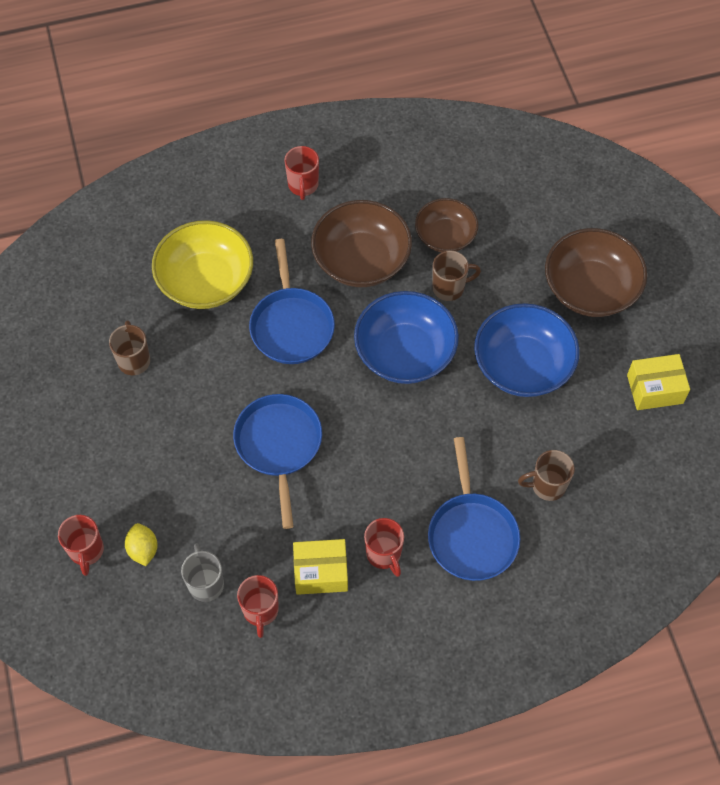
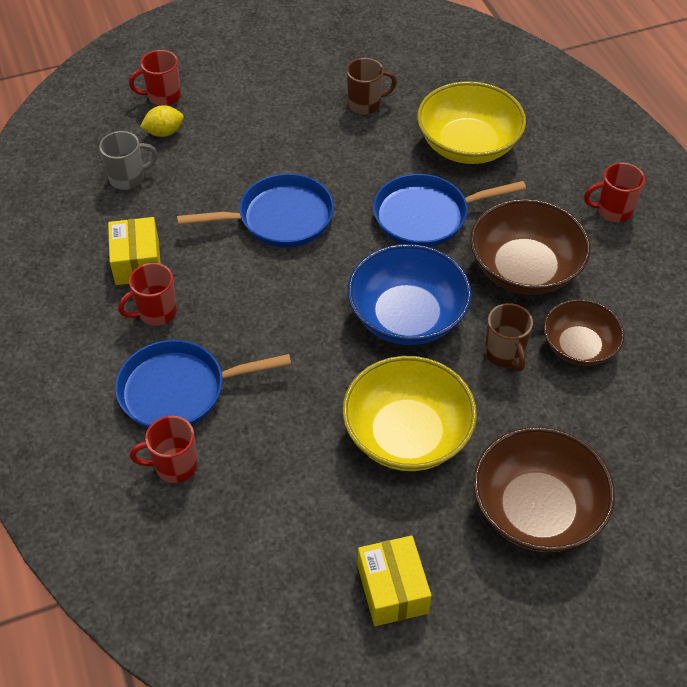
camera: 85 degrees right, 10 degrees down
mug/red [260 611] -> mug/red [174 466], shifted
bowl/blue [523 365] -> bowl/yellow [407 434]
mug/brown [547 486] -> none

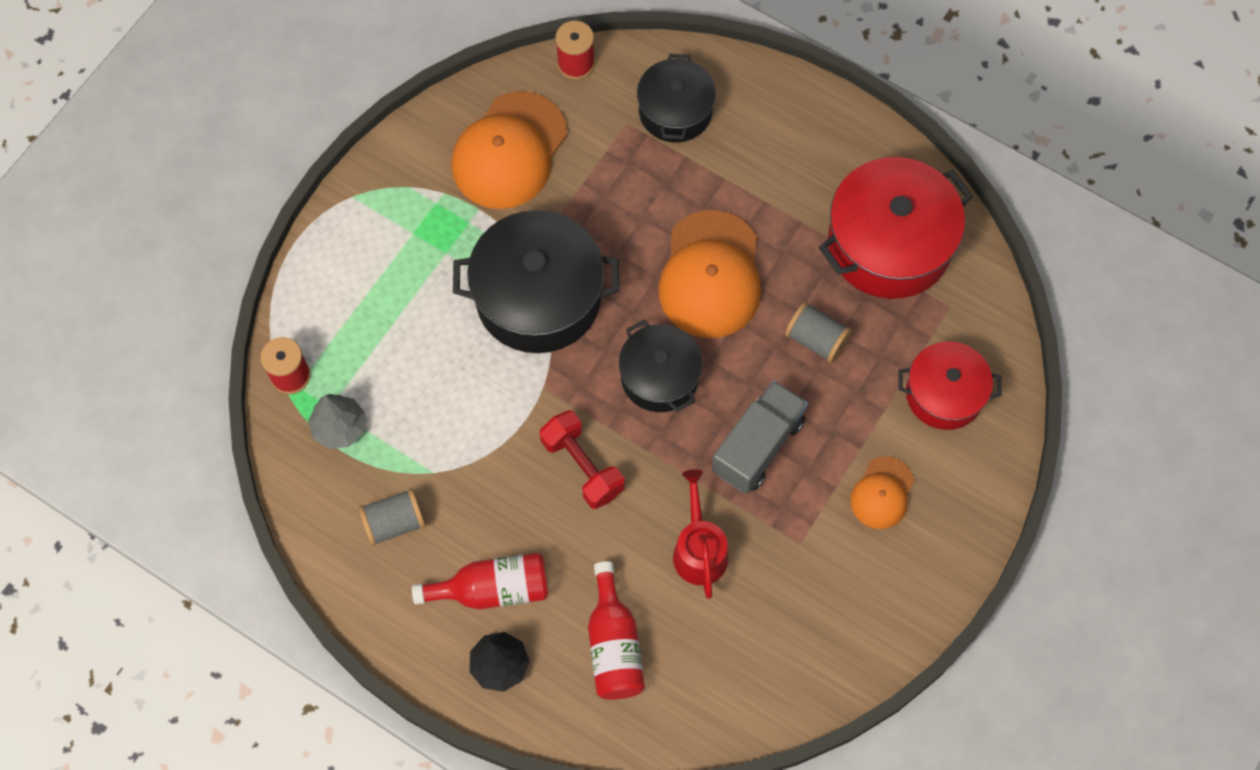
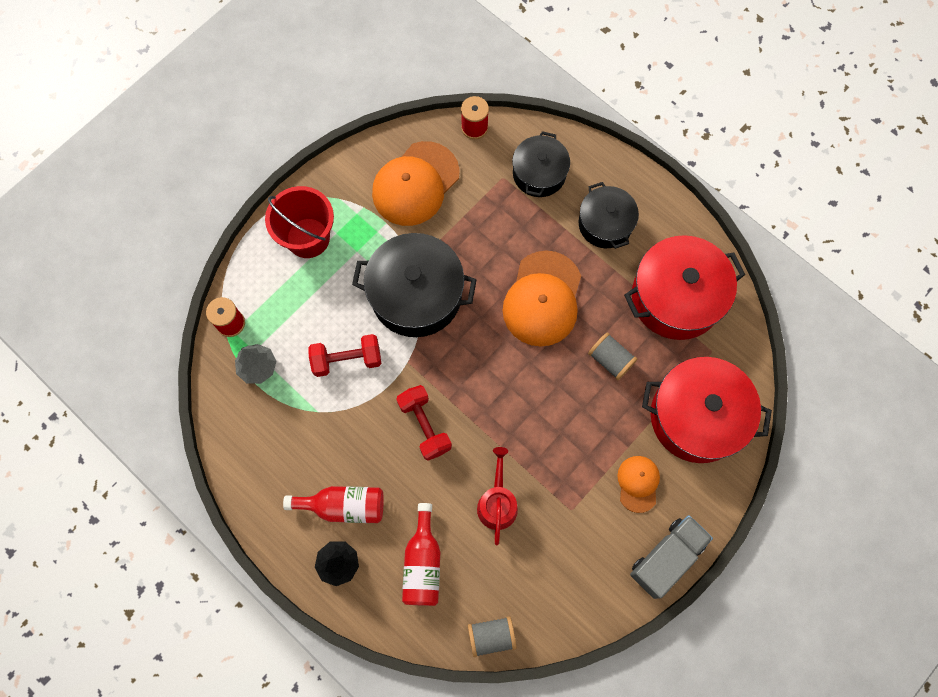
camera: 10 degrees right, 5 degrees up
spool/grey [394 522] -> spool/grey [491 636], shifted
pot/black [660 377] -> pot/black [605 224], shifted
truck/grey [757 446] -> truck/grey [666 558], shifted
cap/orange [882 493] -> cap/orange [638 483], 150 degrees clockwise
pot/red [944 394] -> pot/red [697 417], x1.64
none -> bucket/red [308 238]
none -> dumbbell/red [347 360]

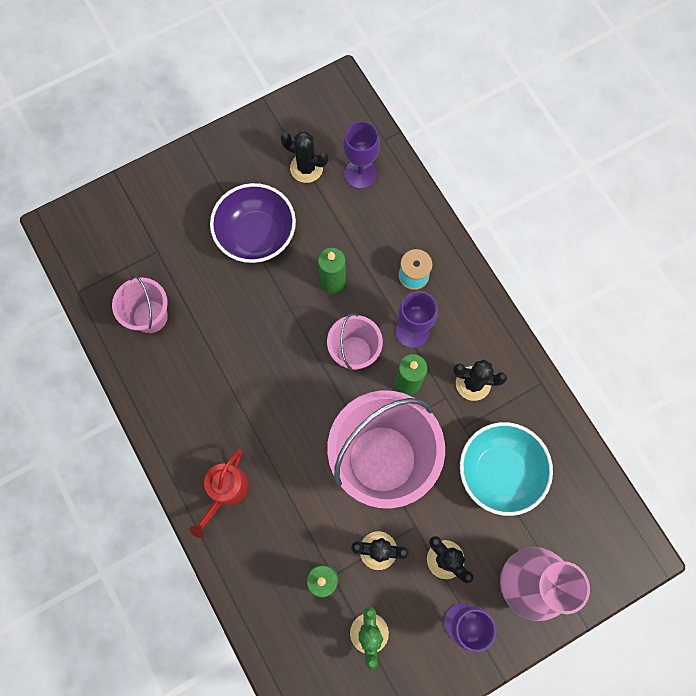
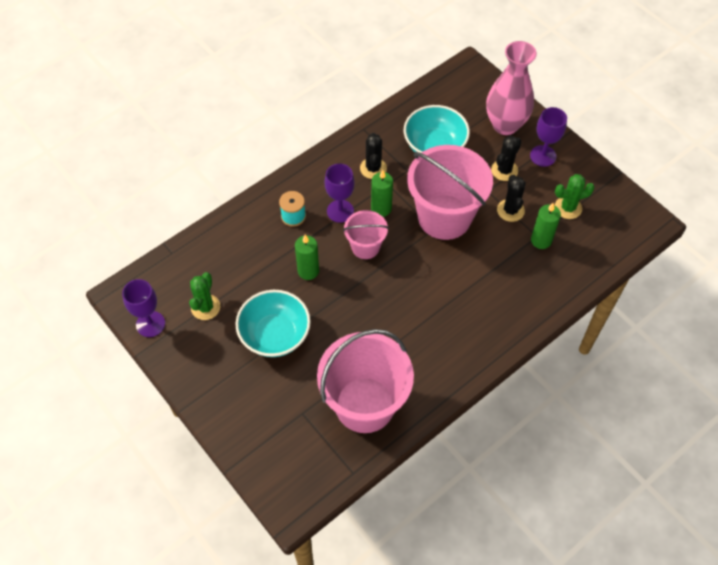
camera: 100 degrees left, 15 degrees down
bucket/pink [150 316] -> bucket/pink [364 404], x1.93
watering can/red [225 491] -> none
bowl/purple [256 235] -> bowl/turquoise [275 335]
cactus/black [306 168] -> cactus/green [205 307]
goblet/purple [360 174] -> goblet/purple [150 324], shifted

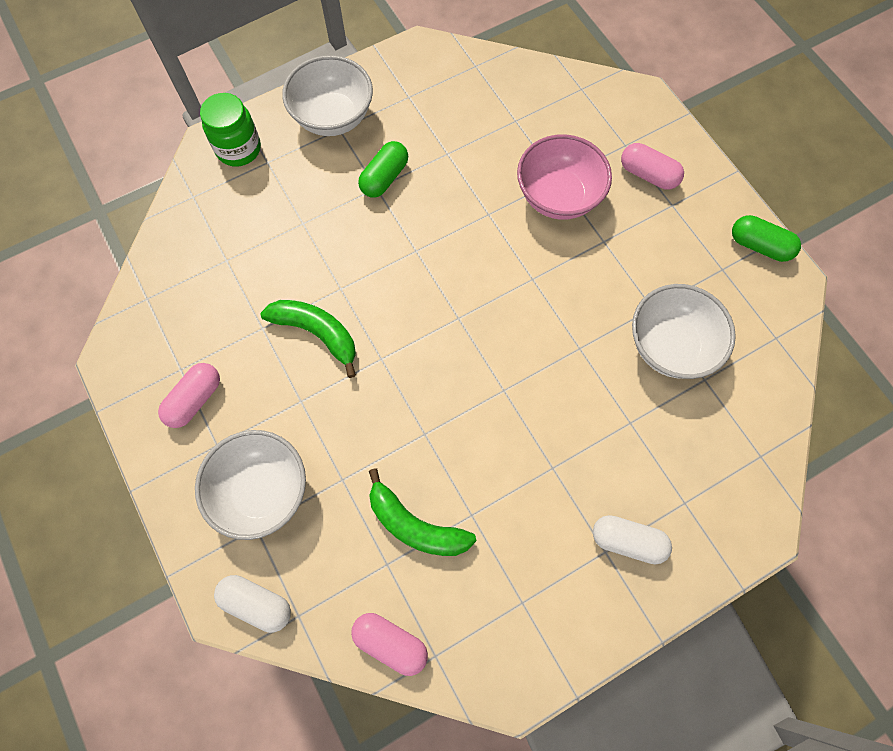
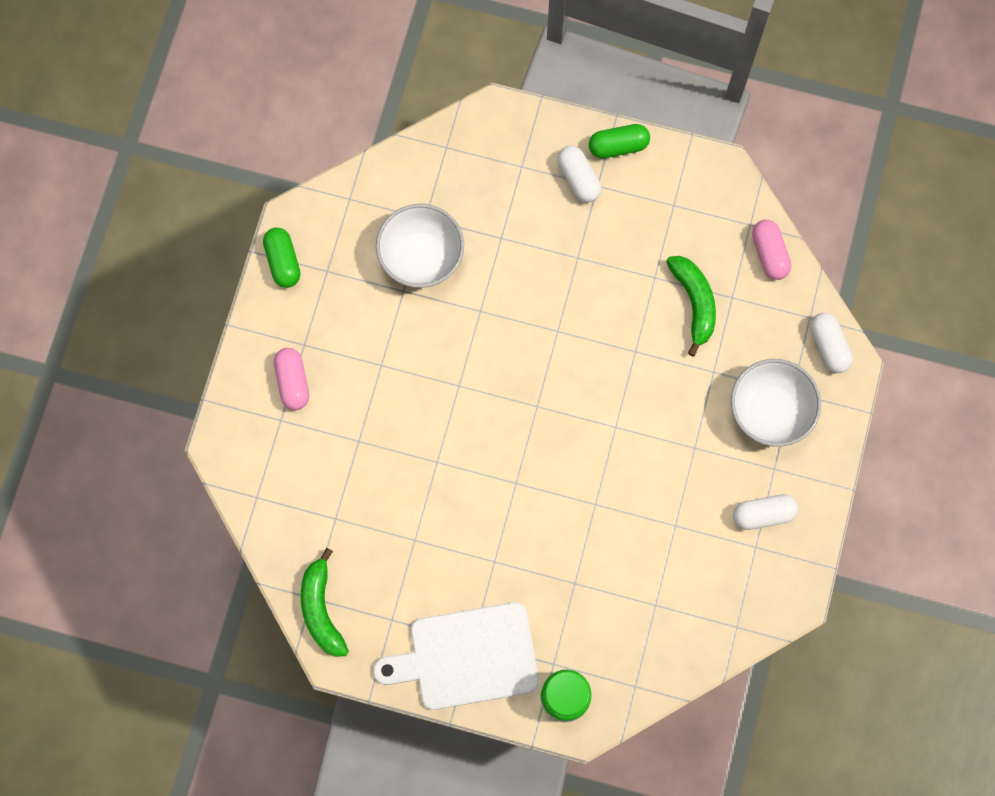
camera: 135 degrees left, 5 degrees up
capsule/pink [194 400] -> capsule/white [763 514]
banana/green [317 333] -> banana/green [321 609], shifted
bowl/white [333 117] -> cutting board/white [467 657]
capsule/green [384 178] -> capsule/green [618 146], shifted
bowl/pink [558 196] -> none

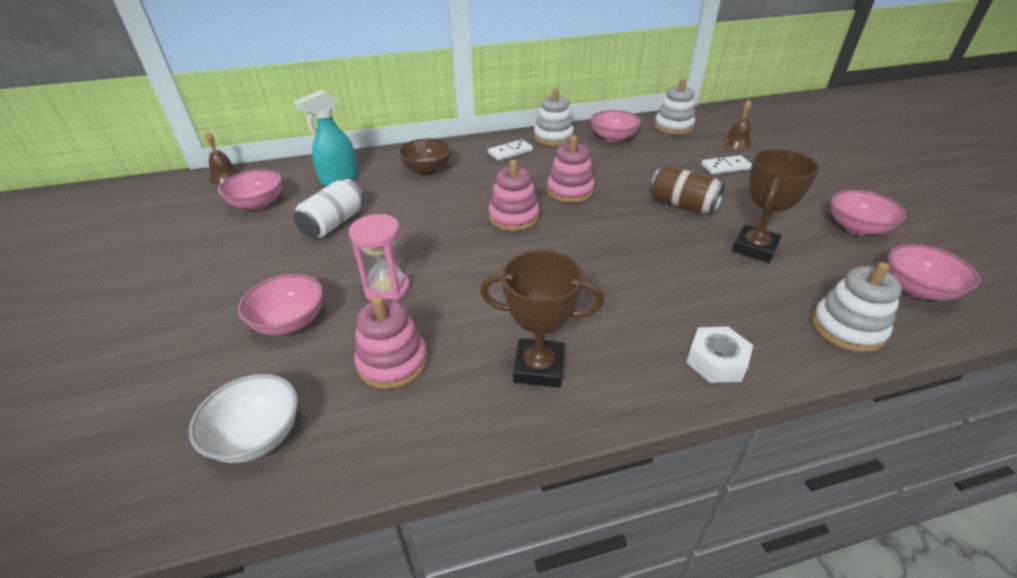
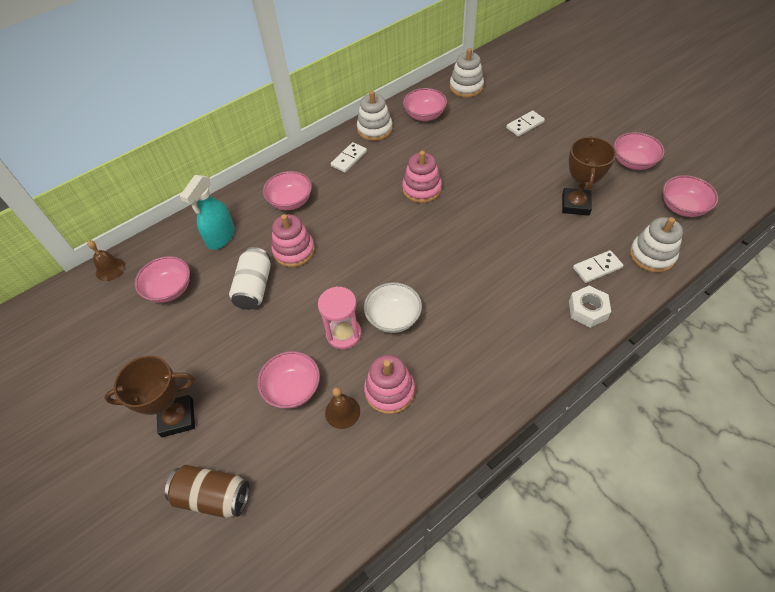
camera: 20 degrees left, 15 degrees up
bowl/white [257 436] -> bowl/white [393 318], shifted
bowl/brown [427 169] -> bowl/pink [290 201]
trophy/brown [538 367] -> trophy/brown [177 418], shifted
stacking toy/pink [514 217] -> stacking toy/pink [294 251], shifted
can/brown [682 205] -> can/brown [213 496], shifted
bell/brown [736 142] -> bell/brown [342 412], shifted
none -> domino/white [597 268]

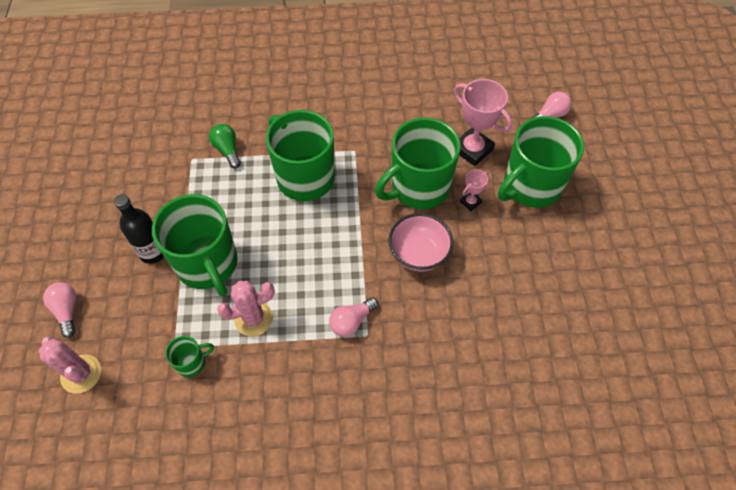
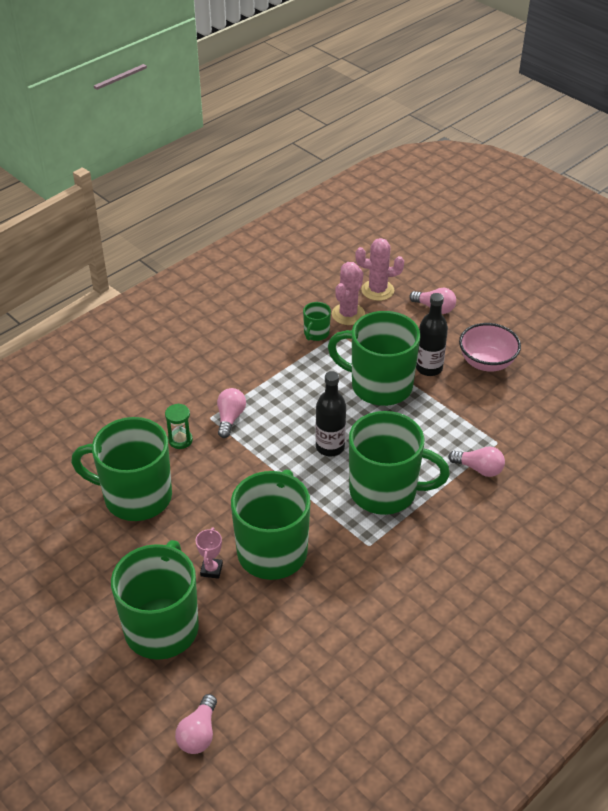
camera: 140 degrees right, 15 degrees down
light bulb/green [227 150] -> light bulb/pink [479 469]
cactus/pink [253 319] -> cactus/pink [348 314], shifted
bowl/pink [419 254] -> bowl/pink [486 362], shifted
trophy/pink [472 149] -> none
none -> mug/green [135 496]
none -> hourglass/green [180 440]
none -> bottle/black [330 447]

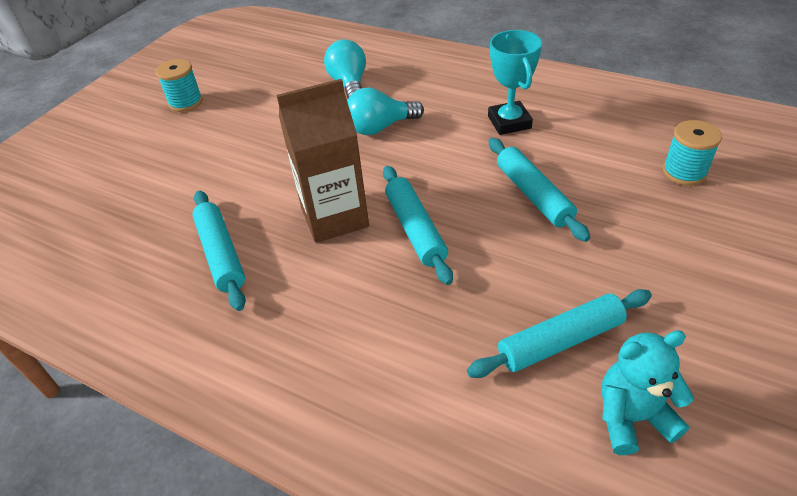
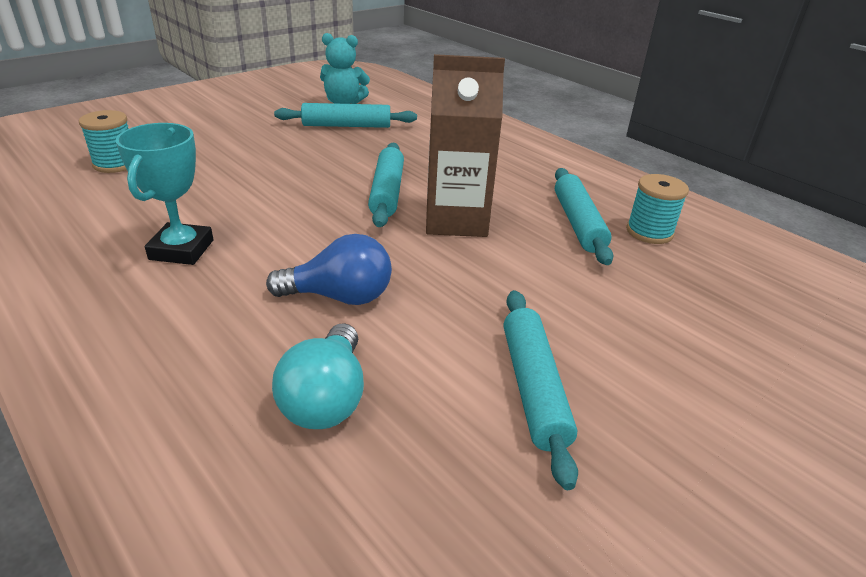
camera: 165 degrees left, 10 degrees down
spool/turquoise [186 102] -> spool/turquoise [649 232], shifted
light bulb/turquoise [380 127] -> light bulb/blue [340 297]
rolling pin/turquoise [533 195] -> rolling pin/turquoise [533 388], shifted

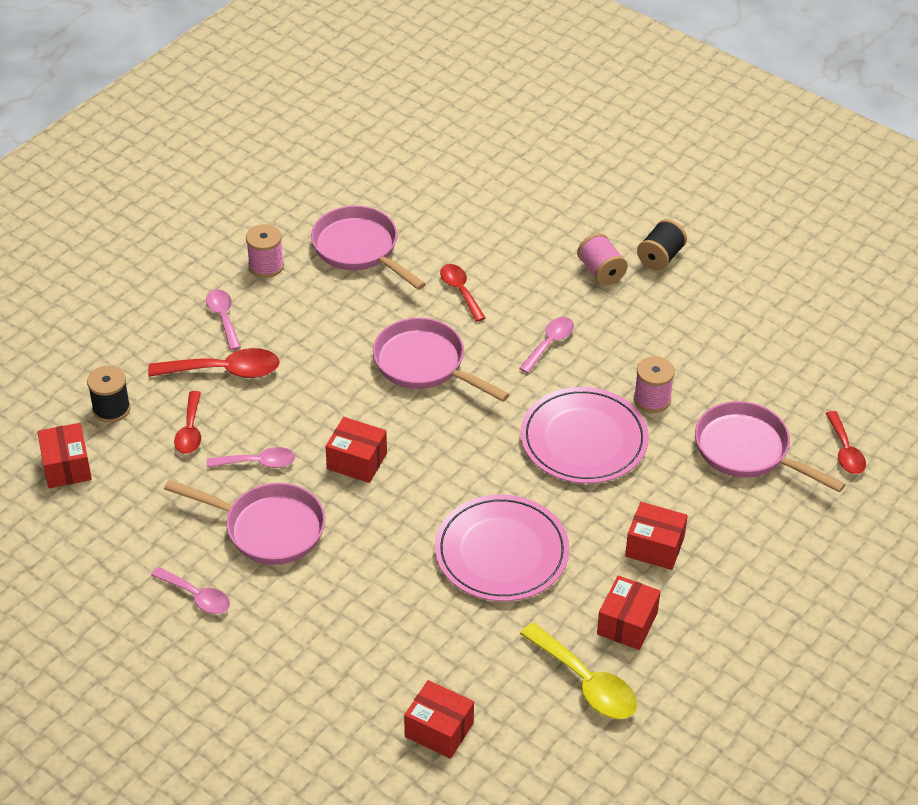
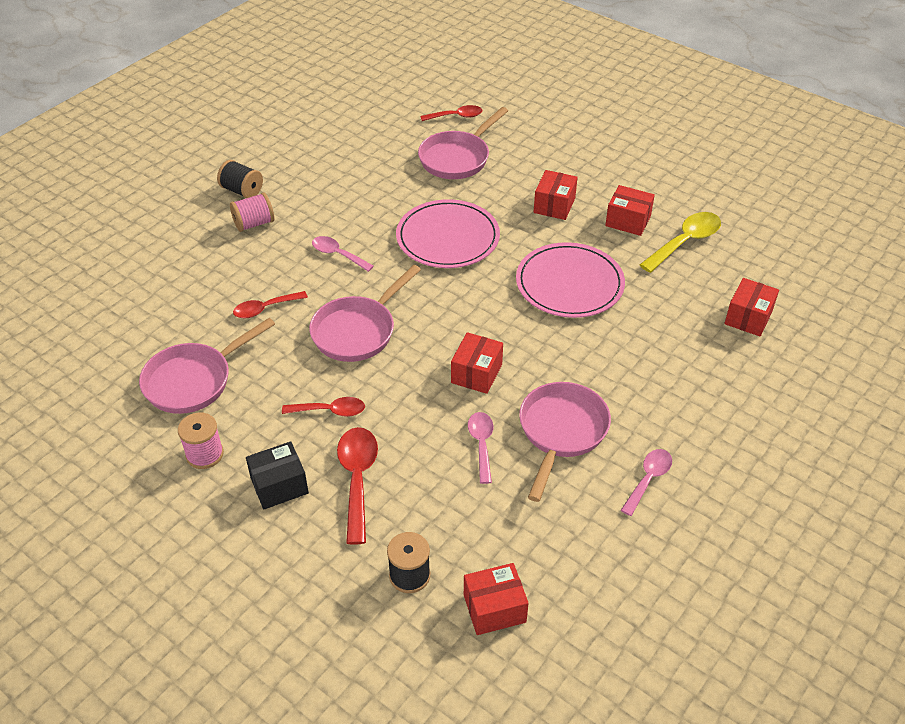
camera: 90 degrees left, 0 degrees up
spoon/red [190 430] -> spoon/red [330 411], shifted
spoon/pink [223 318] -> box/black [279 485]
spool/pink [652 399] -> none

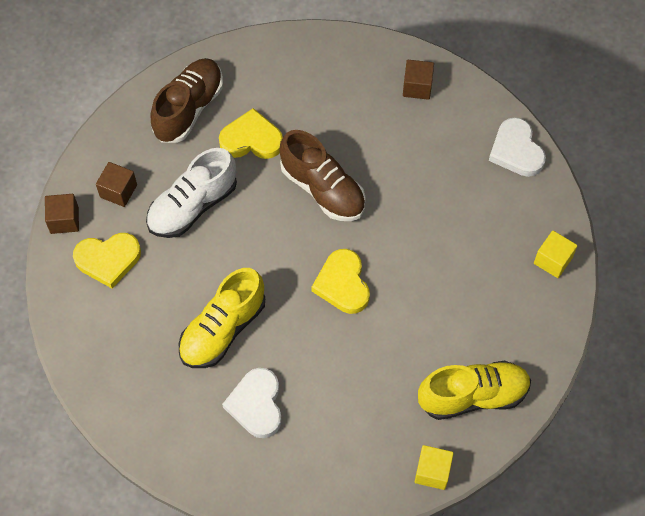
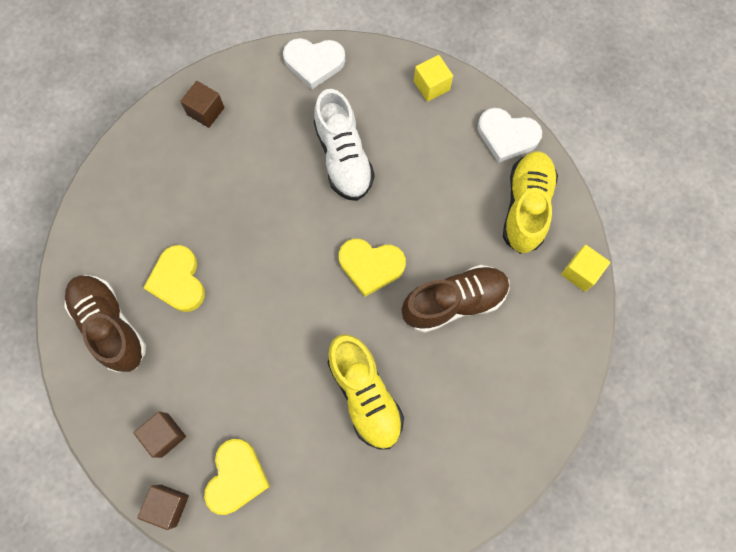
camera: 65 degrees left, 10 degrees up
shoe/white [192 206] -> shoe/white [343 157], shifted
heart/yellow [251 139] -> heart/yellow [178 281], 45 degrees counterclockwise
heart/white [256 404] -> heart/white [507 136], shifted
shoe/brown [323 189] -> shoe/brown [454 302], shifted

